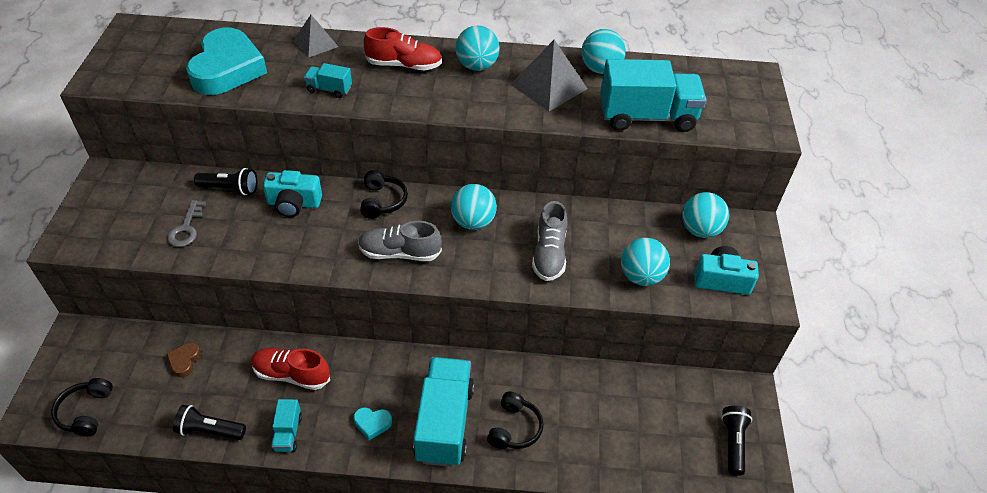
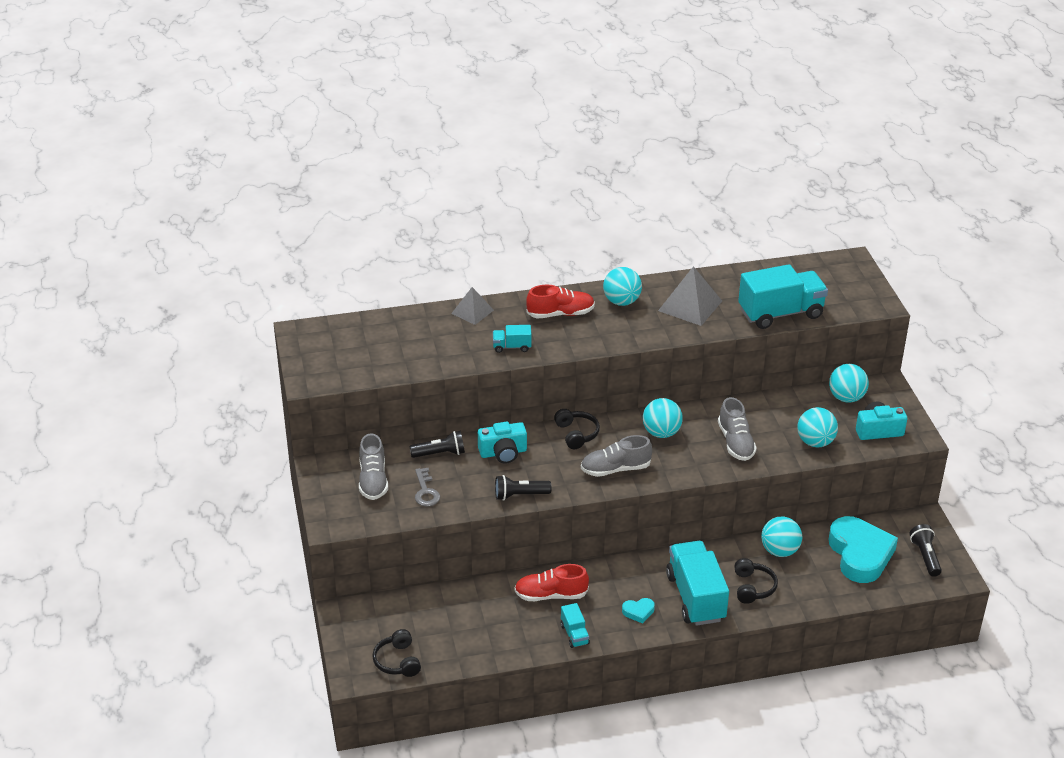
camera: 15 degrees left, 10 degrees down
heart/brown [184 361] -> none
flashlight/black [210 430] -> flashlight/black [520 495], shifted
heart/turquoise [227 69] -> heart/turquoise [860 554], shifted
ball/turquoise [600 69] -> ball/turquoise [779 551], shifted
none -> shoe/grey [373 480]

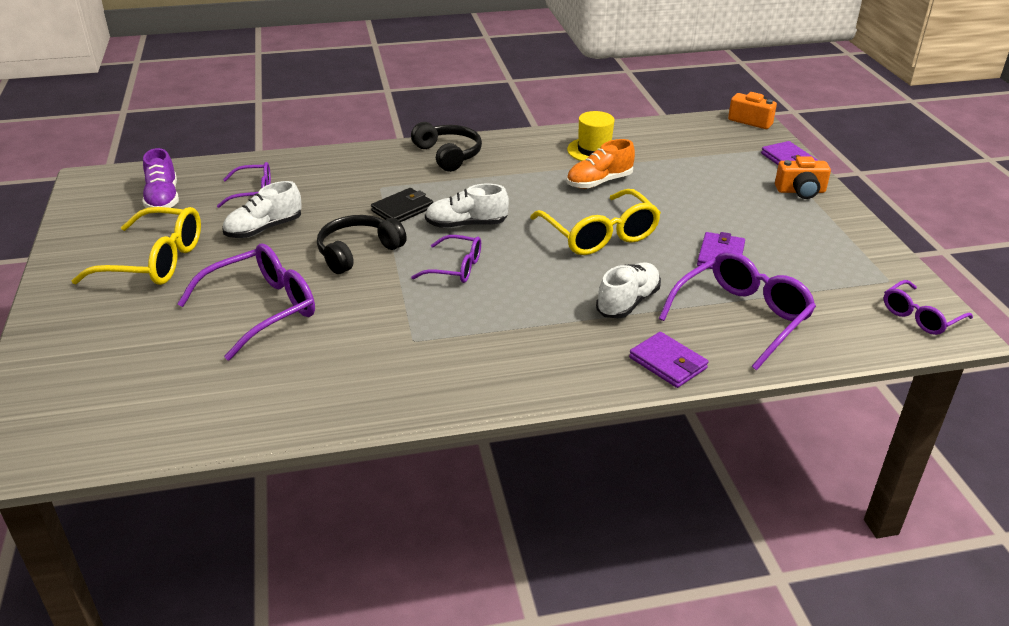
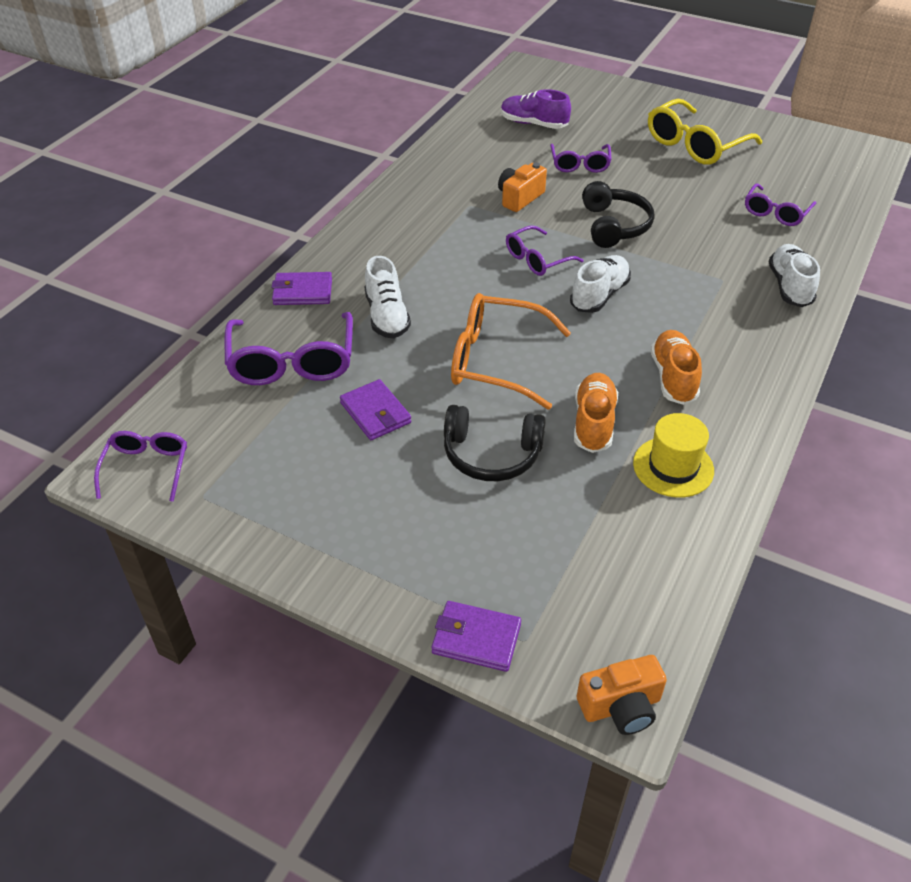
camera: 130 degrees right, 10 degrees up
shoe/purple [163 199] -> shoe/purple [533 124], shifted
glasses/purple [261 309] -> glasses/purple [580 164], x0.60
shoe/white [264 229] -> shoe/white [789 286], shifted
wallet/black [402 209] -> none
headphones/black [448 155] -> headphones/black [491 454], shifted
glasses/yellow [599 234] -> glasses/orange [496 361]
camera/orange [800 191] -> camera/orange [519 198], shifted
none -> shoe/orange [673 377]

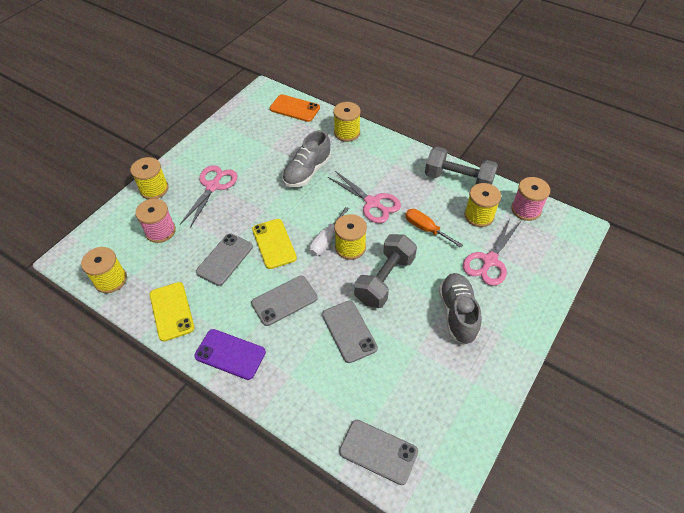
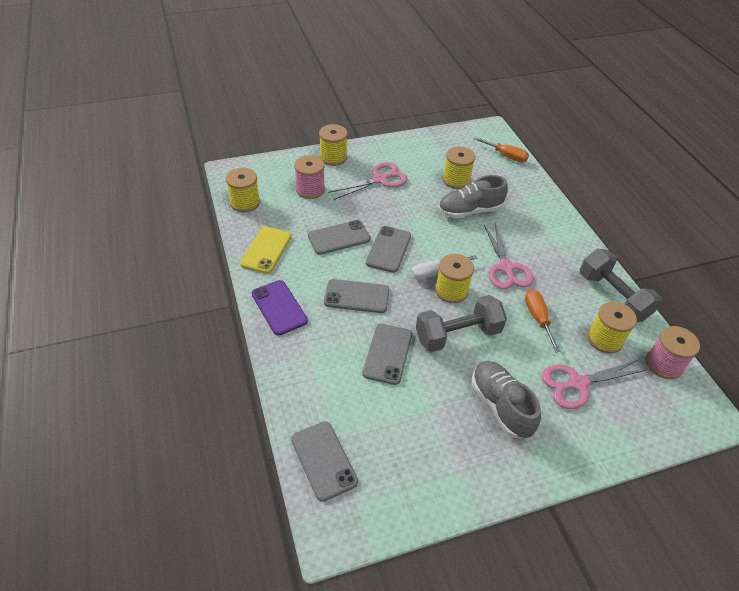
camera: 35 degrees right, 5 degrees down
phone/yellow [274 243] -> phone/grey [388 249]
phone/orange [294 108] -> screwdriver/orange [506 156]
spool/yellow [347 133] -> spool/yellow [456 180], shifted
shoe/grey [457 313] -> shoe/grey [500 406], 60 degrees counterclockwise

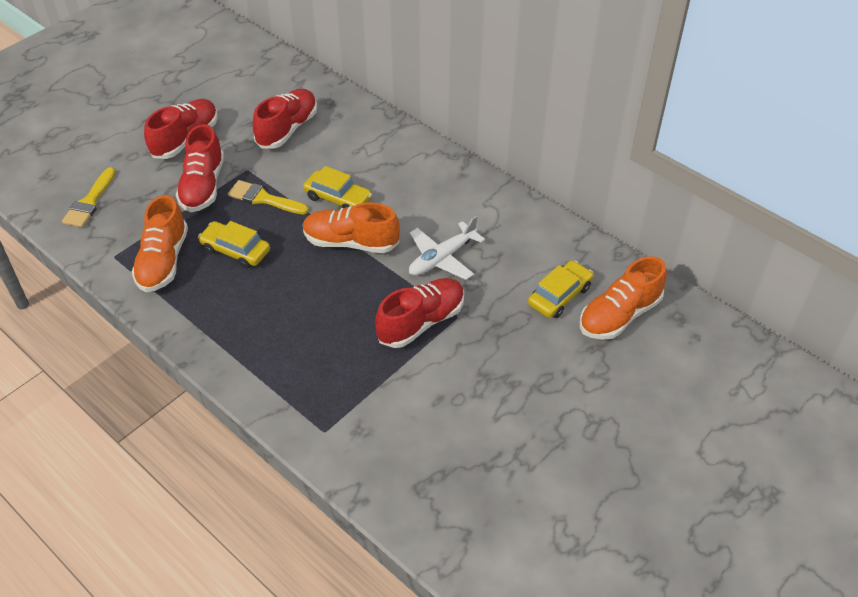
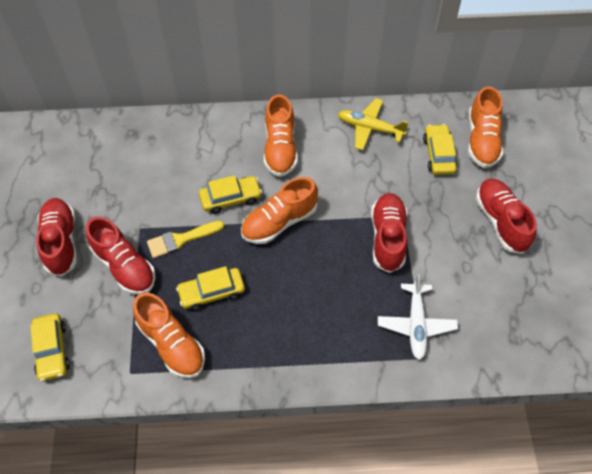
camera: 45 degrees left, 10 degrees up
brush/yellow [89 202] -> car/yellow [52 350]
shoe/red [287 129] -> shoe/red [501 221], shifted
plane/white [442 258] -> plane/white [416 325], shifted
none -> shoe/orange [280 148]
none -> plane/yellow [369 128]

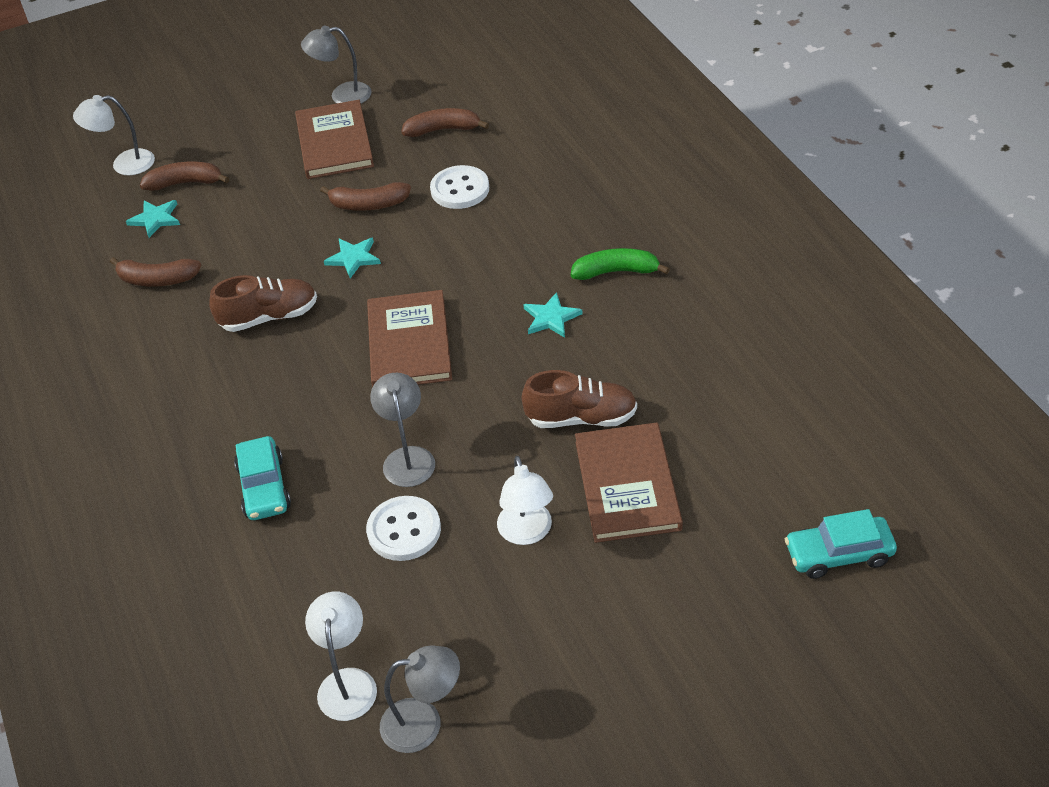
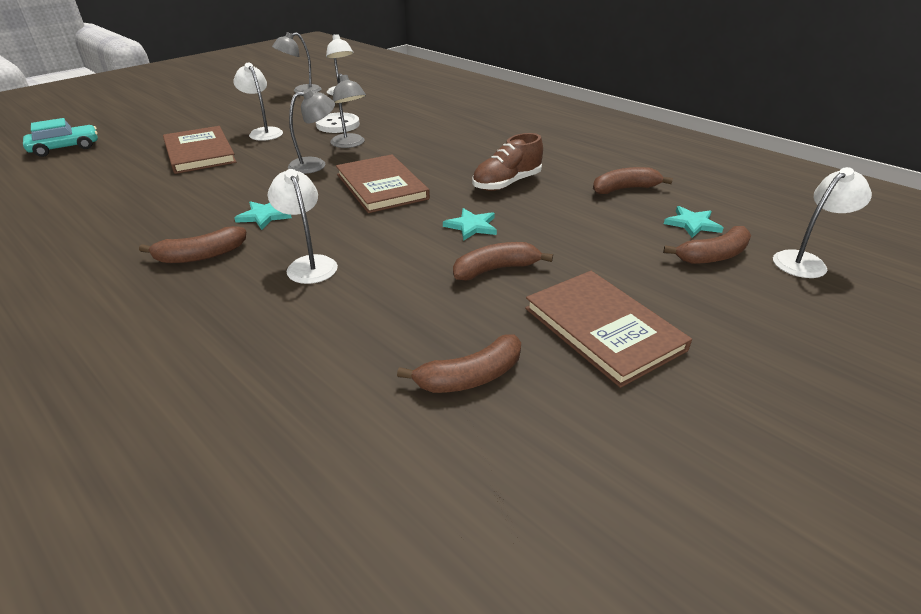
camera: 155 degrees right, 10 degrees down
car/turquoise [264 487] -> none
lamp/grey [342 95] -> lamp/grey [315 164], shifted
button/white [460 189] -> none
shoe/brown [581 418] -> none
banana/green [616 271] -> banana/brown [201 256]
none -> lamp/white [309 264]

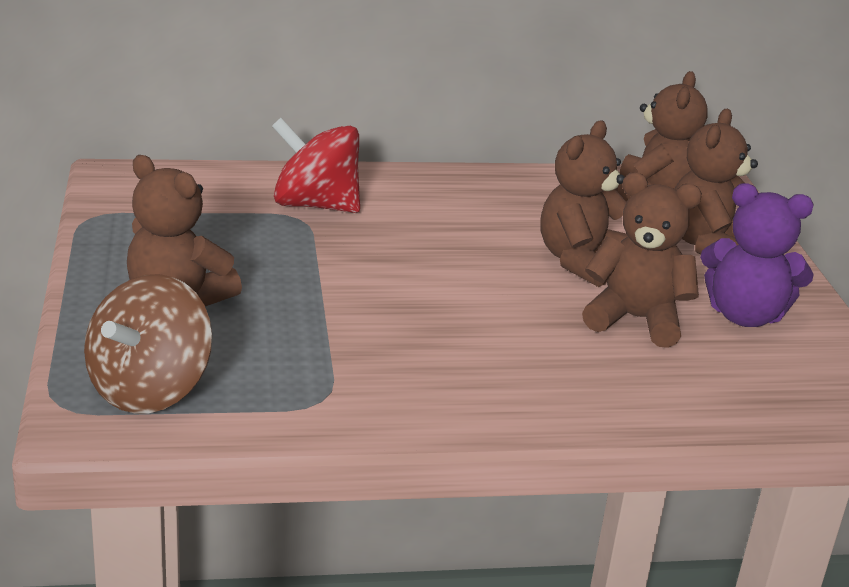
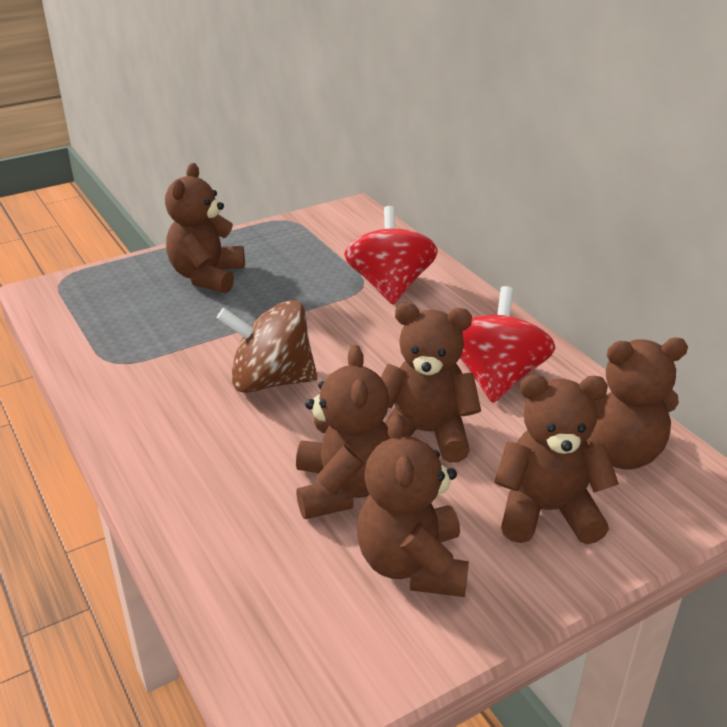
camera: 70 degrees right, 5 degrees up
spinning top/brown [149 389] -> spinning top/brown [271 381], shifted
teddy bear/purple [744 316] -> teddy bear/brown [412 564]
none -> spinning top/red [496 378]

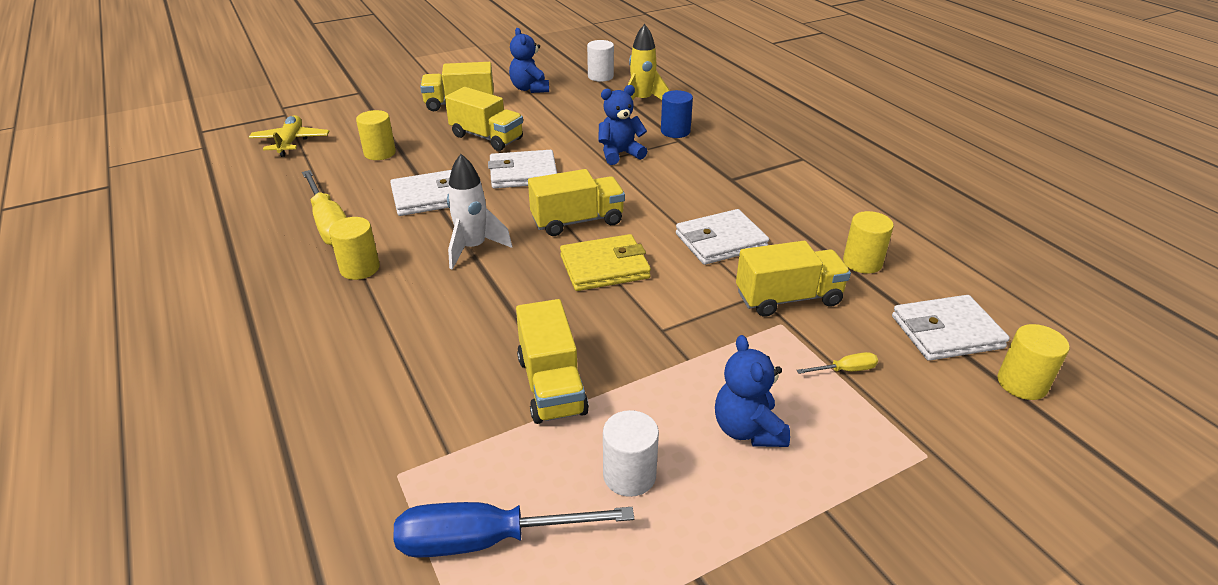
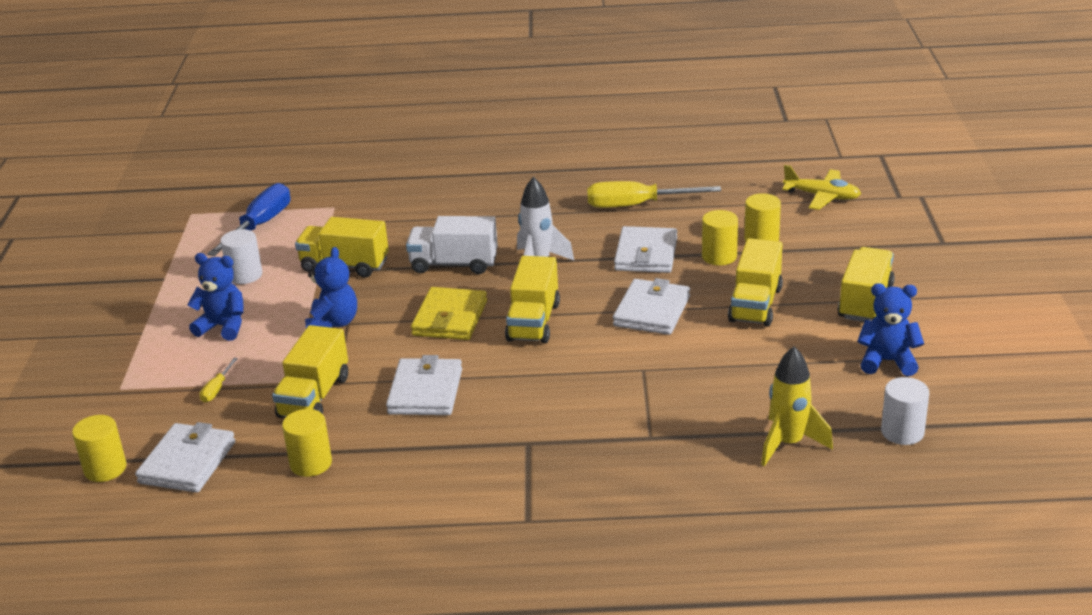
camera: 120 degrees right, 5 degrees down
cylinder/yellow [360 268] -> cylinder/yellow [719 256], shifted
truck/yellow [487 137] -> truck/yellow [755 304], 45 degrees counterclockwise
teddy bear/blue [620 154] -> teddy bear/blue [333 323], shifted
cylinder/blue [675 131] -> none
none -> truck/white [454 264]

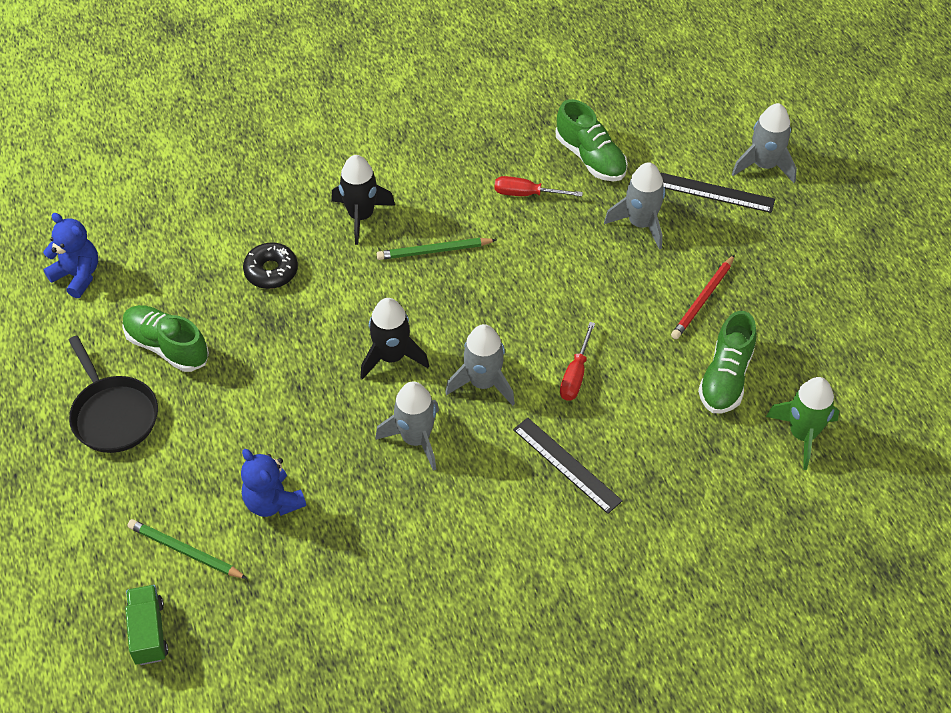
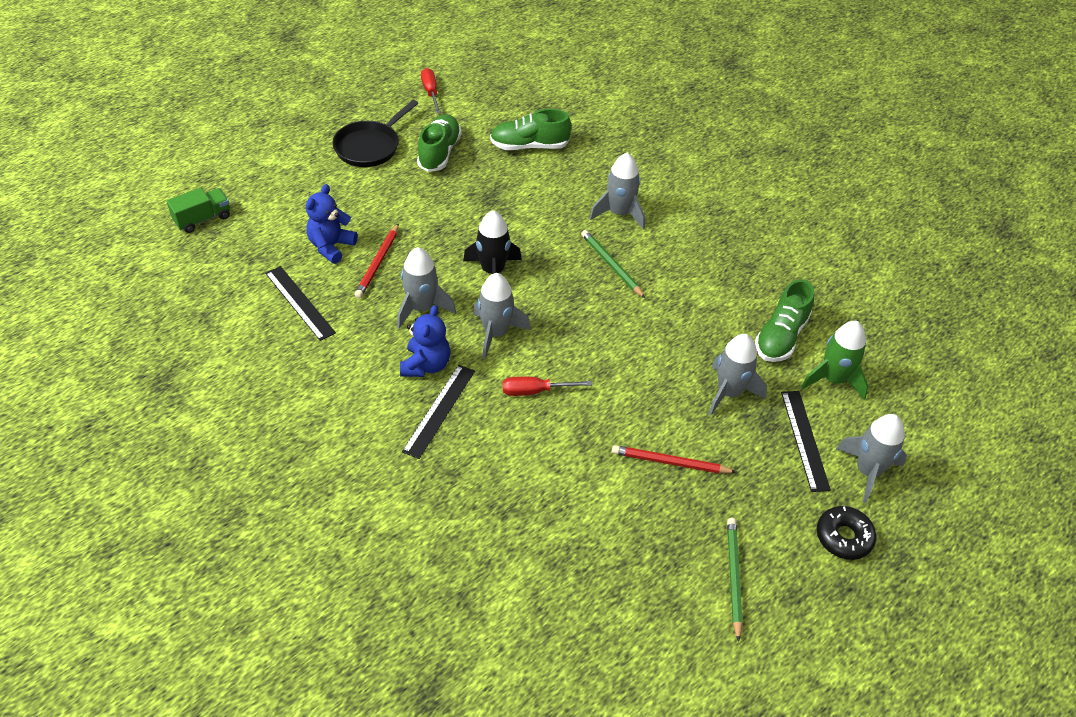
camera: 65 degrees right, 5 degrees down
teddy bear/blue [77 275] -> teddy bear/blue [426 365], shifted
pencil/green [185 551] -> pencil/green [733 577], shifted
donut/black [271 271] -> donut/black [843 537], shifted
rocket/black [361 216] -> rocket/grey [619 213]
screwdriver/red [526 194] -> screwdriver/red [431 92], shifted
shoe/green [725 378] -> shoe/green [529 146], shifted
rocket/green [802 434] -> rocket/green [833 379], shifted
none -> ruler/black [299 302]
none -> pencil/red [378 263]

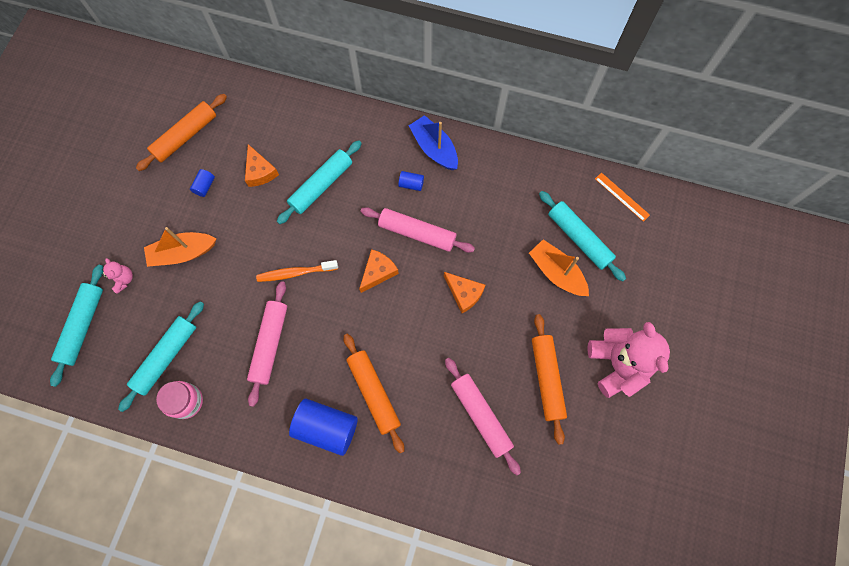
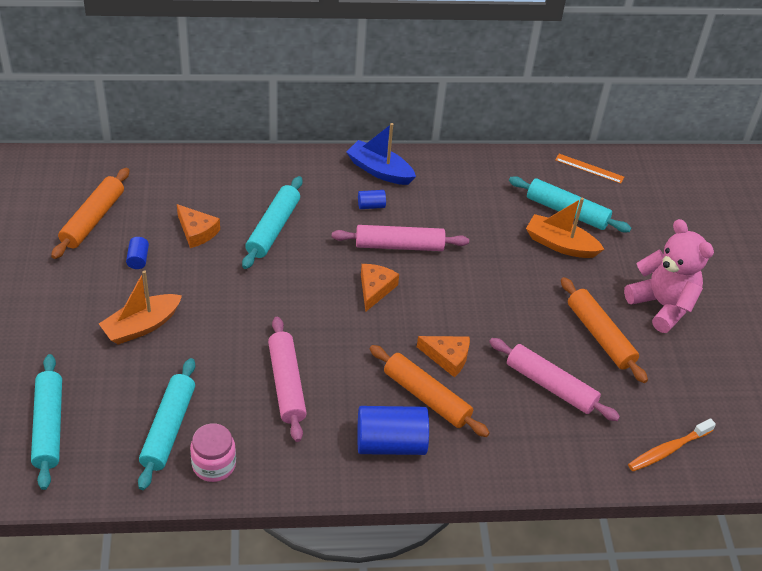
camera: 25 degrees left, 25 degrees down
teddy bear/pink [123 280] -> none
toothbrush/orange [295 273] -> toothbrush/orange [668 450], shifted
cheese/orange [464 293] -> cheese/orange [447 357], shifted

